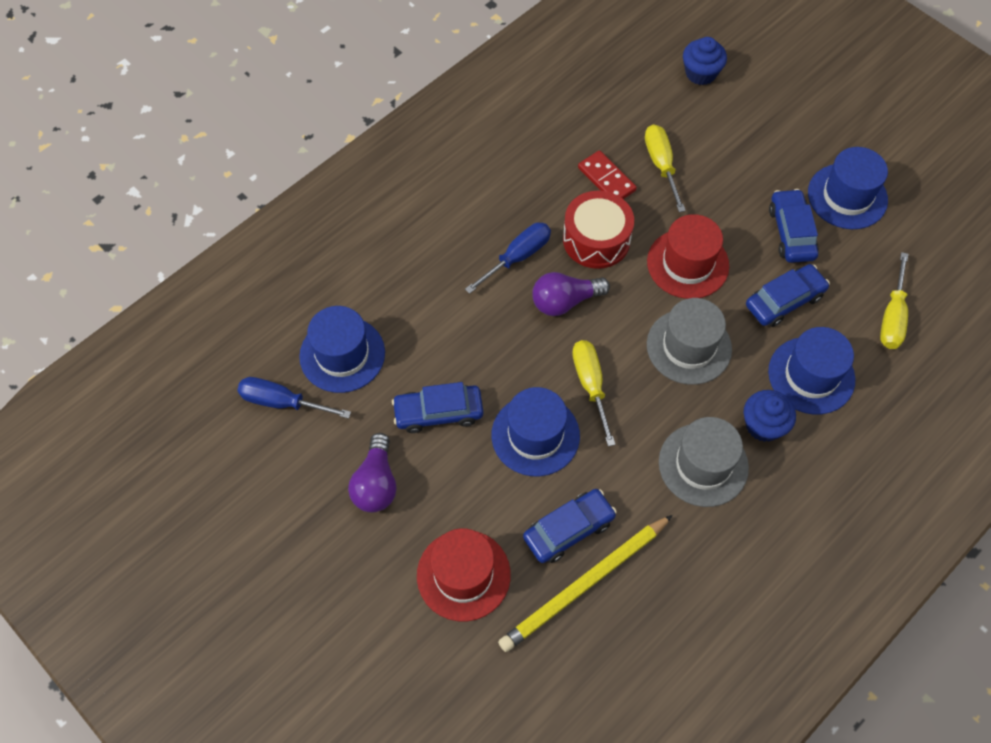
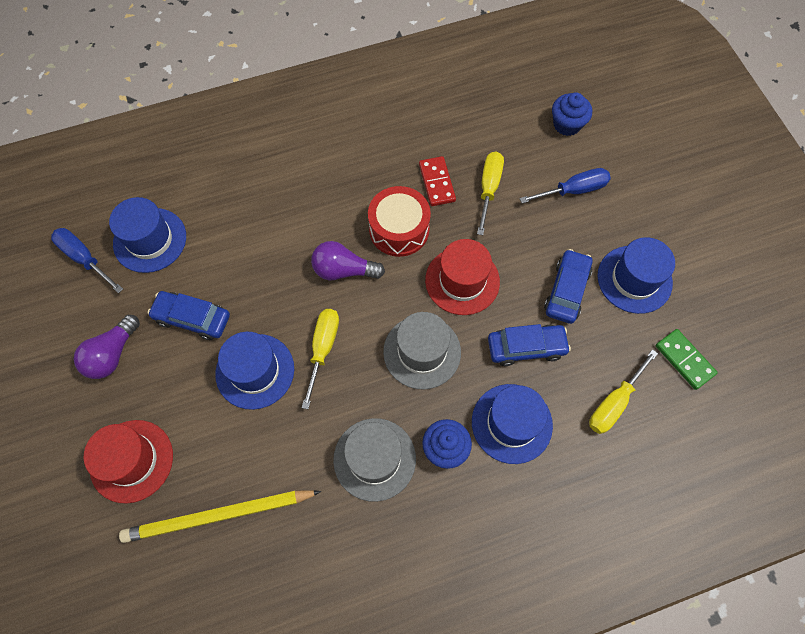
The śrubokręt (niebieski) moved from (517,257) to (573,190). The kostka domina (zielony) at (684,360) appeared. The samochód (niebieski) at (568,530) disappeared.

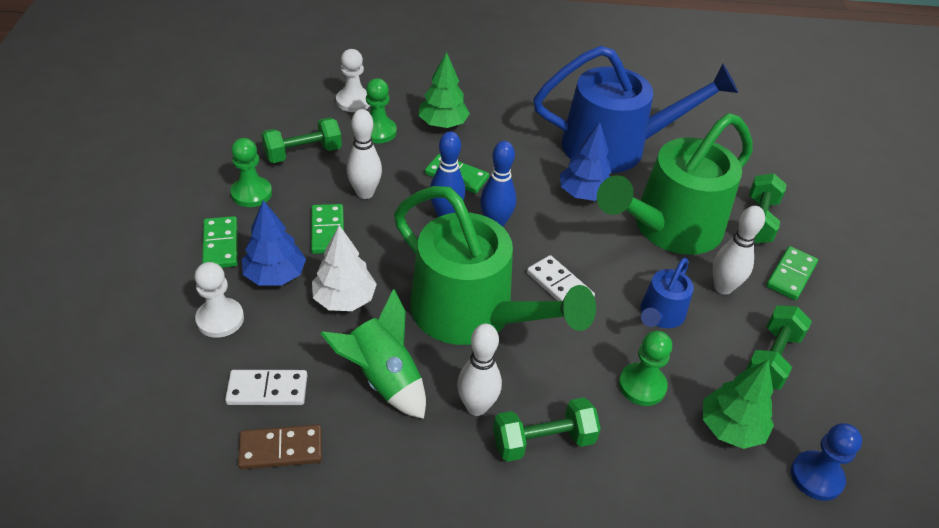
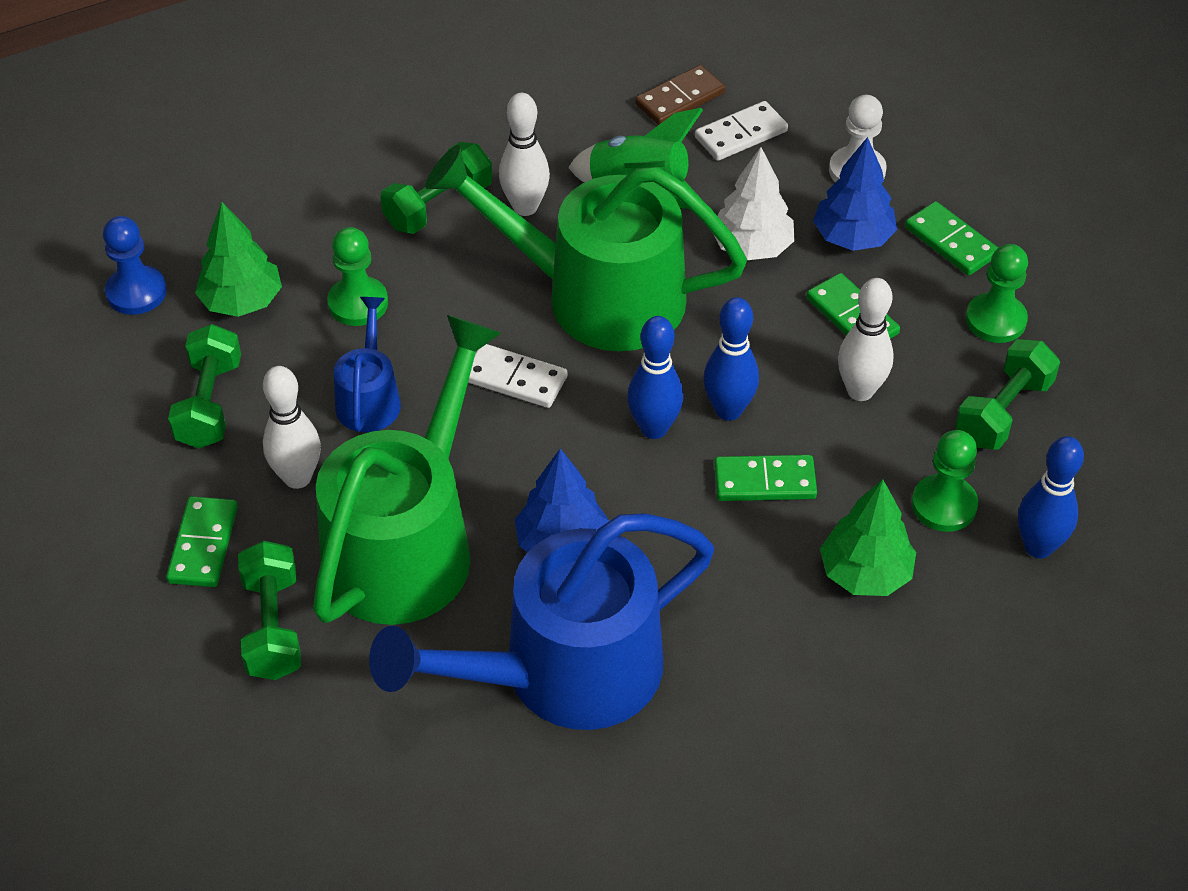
The pionek (biały) at (353,101) was replaced by the kręgiel (niebieski) at (1038,547).

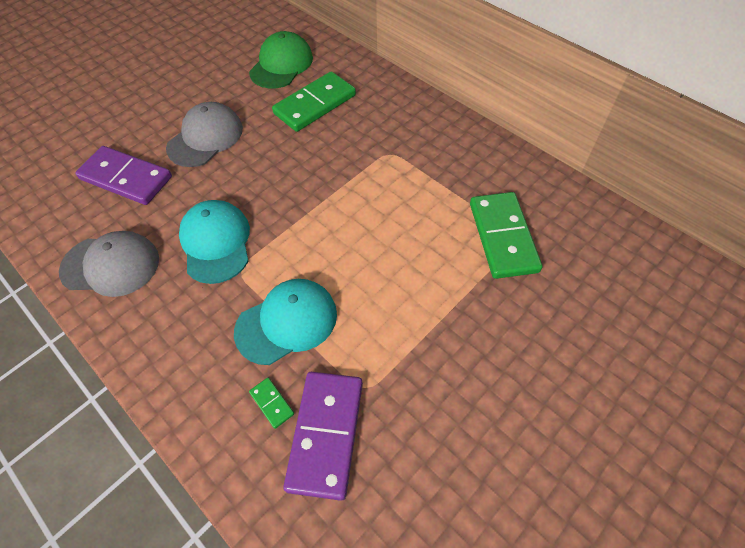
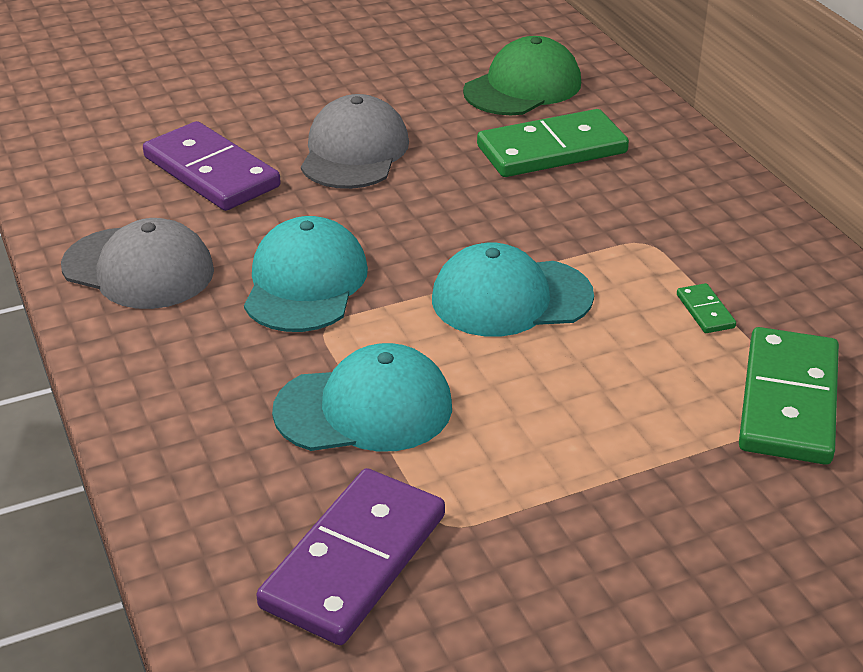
The czapka (szary) at (205,138) turned 45 degrees counterclockwise. The czapka (turkusowy) at (511,298) appeared. The kostka domina (zielony) moved from (272,403) to (705,311).

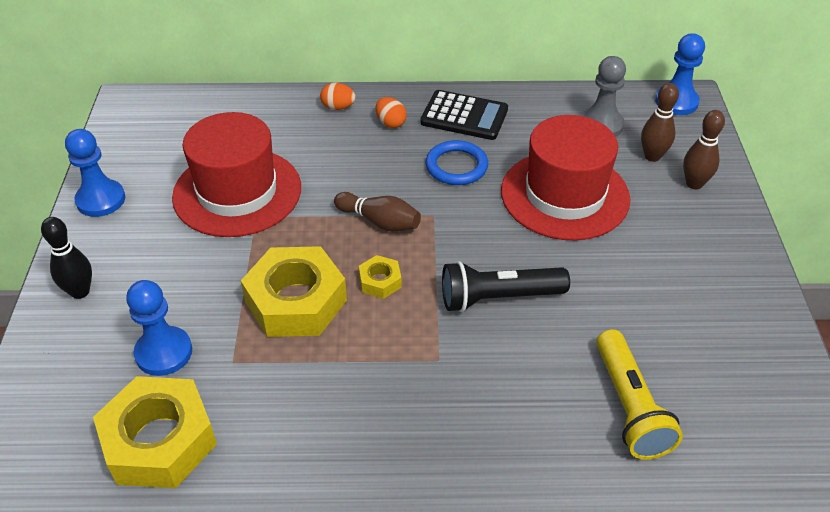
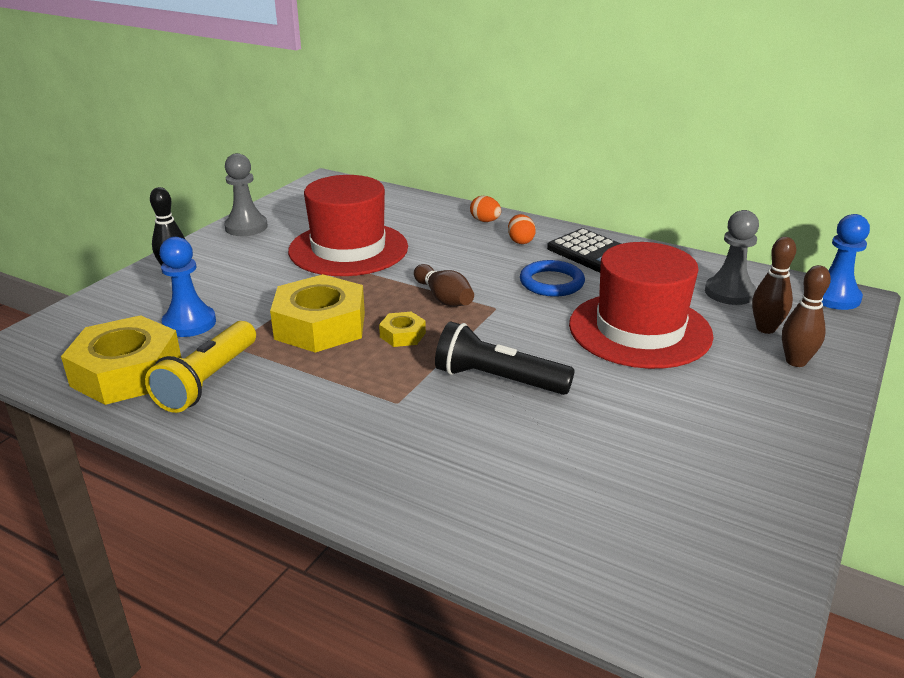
The latarka (żółty) moved from (629,406) to (208,381). The pionek (niebieski) at (101,200) became the pionek (szary) at (246,227).

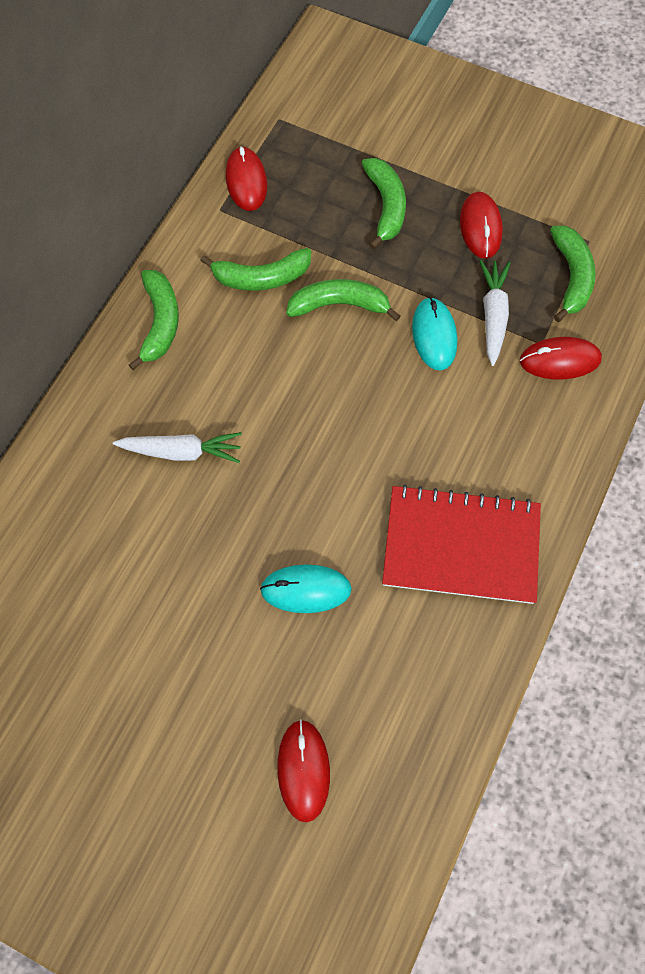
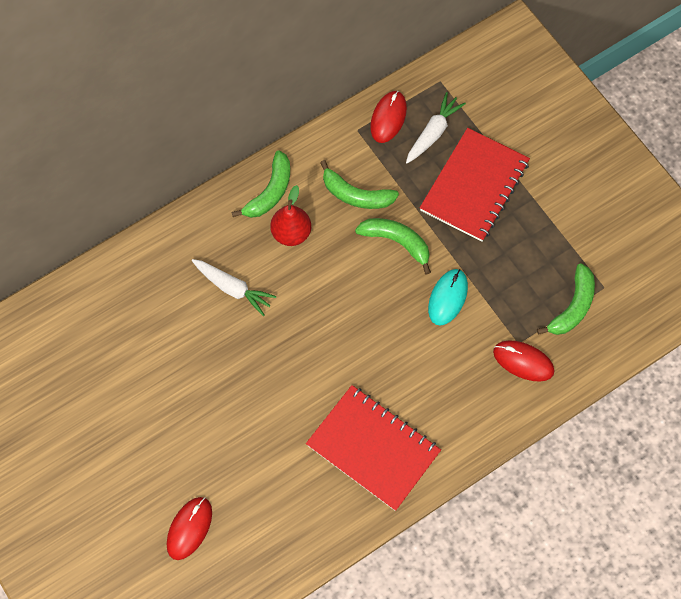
The gruszka (czerwony) at (291,233) appeared. The marchewka (biały) moved from (493,315) to (433,133). The banan (zielony) at (385,206) was replaced by the zeszyt (czerwony) at (474,186). The myszka (turkusowy) at (306,589) disappeared. The myszka (czerwony) at (480,227) disappeared.

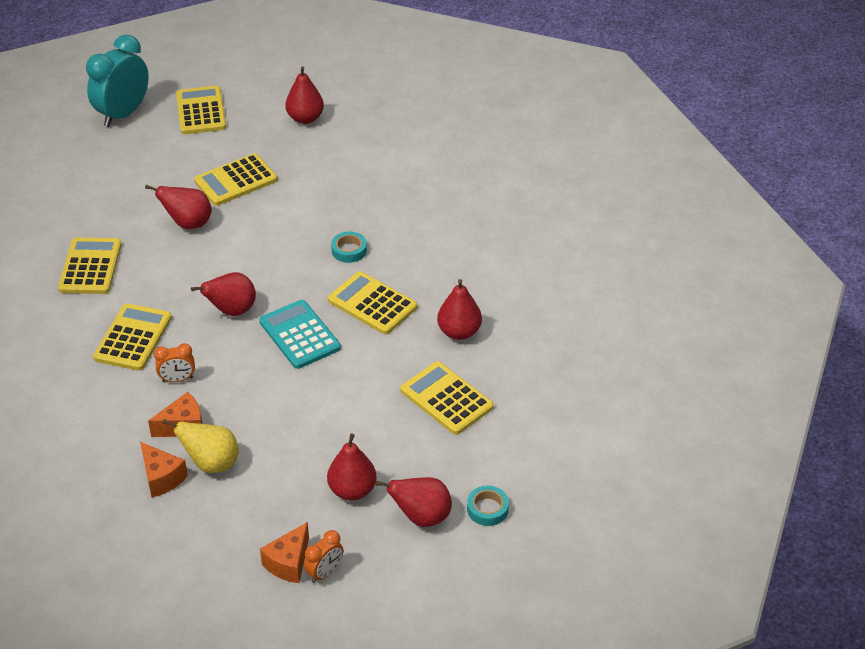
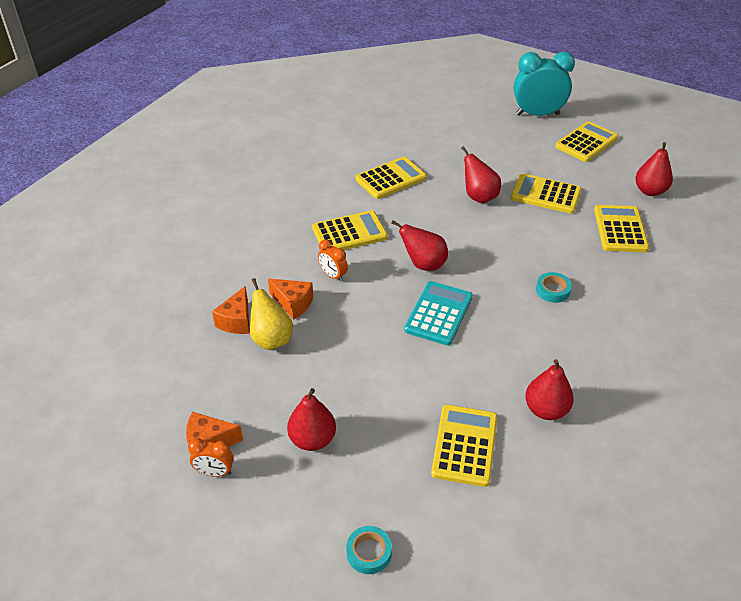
The kalkulator (żółty) moved from (372,304) to (620,229). The gruszka (czerwony) at (421,517) disappeared.

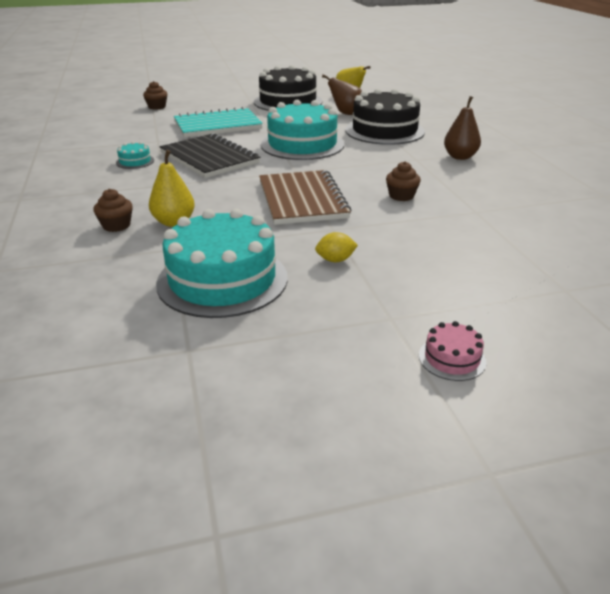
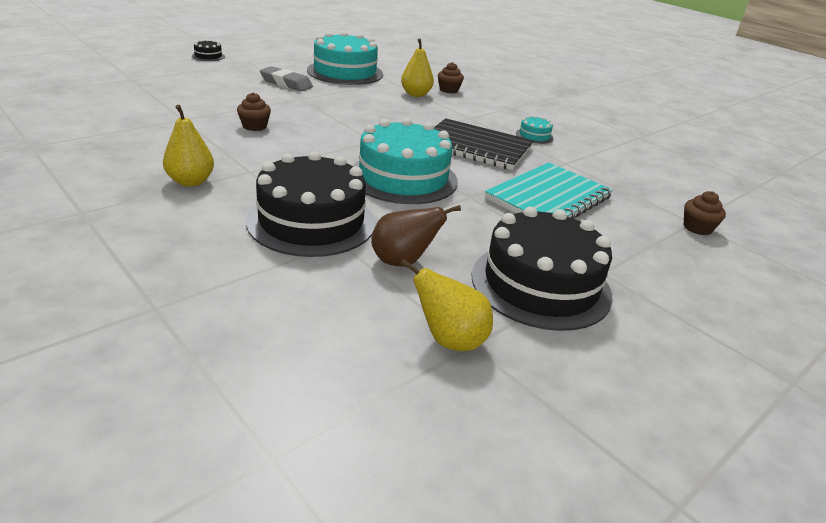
The gruszka (brązowy) at (460,157) became the gruszka (żółty) at (191,181). The tort (różowy) at (452,358) became the tort (czarny) at (208,56). The cytryna (żółty) at (335,260) was replaced by the gumka do mazania (szary) at (286,83). The zeszyt (brązowy) at (302,200) disappeared.

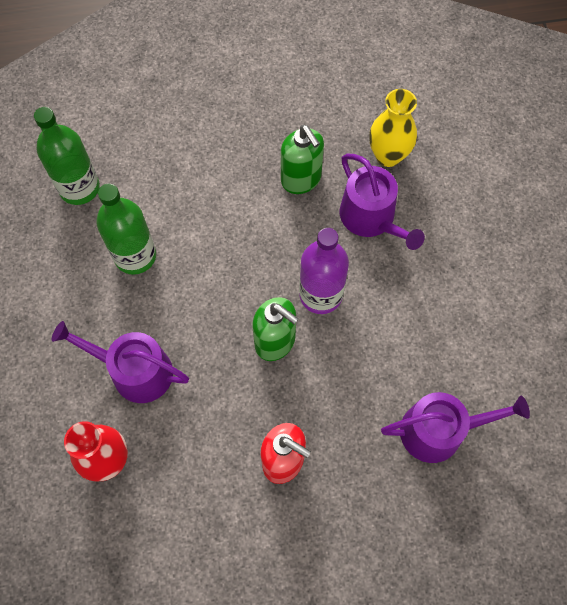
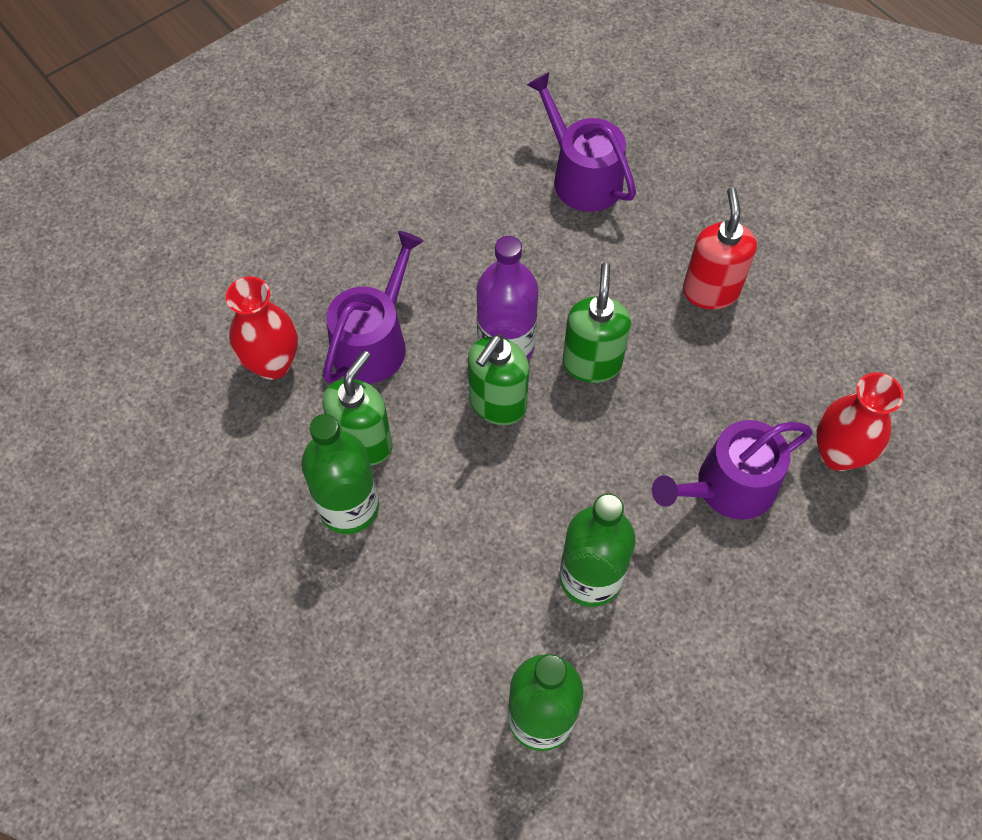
The wazon (żółty) at (388,156) became the wazon (czerwony) at (273,364). The butelka (zielony) at (349,507) appeared. The dozownik mydła (zielony) at (497,404) appeared. The konewka (fioletowy) at (134,371) turned 75 degrees clockwise.

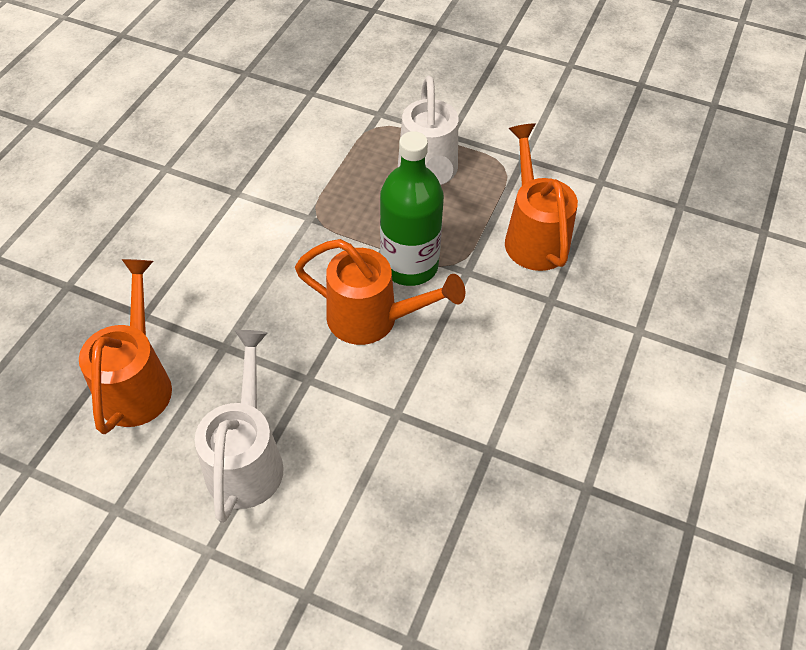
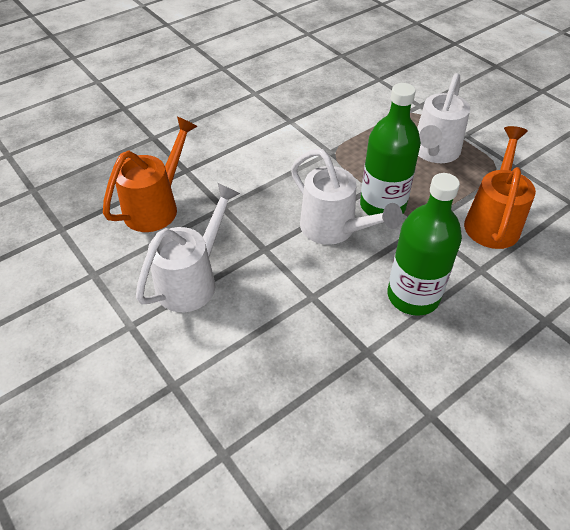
The konewka (pomarańczowy) at (372,319) became the konewka (biały) at (334,229). The butelka (zielony) at (413,296) appeared.

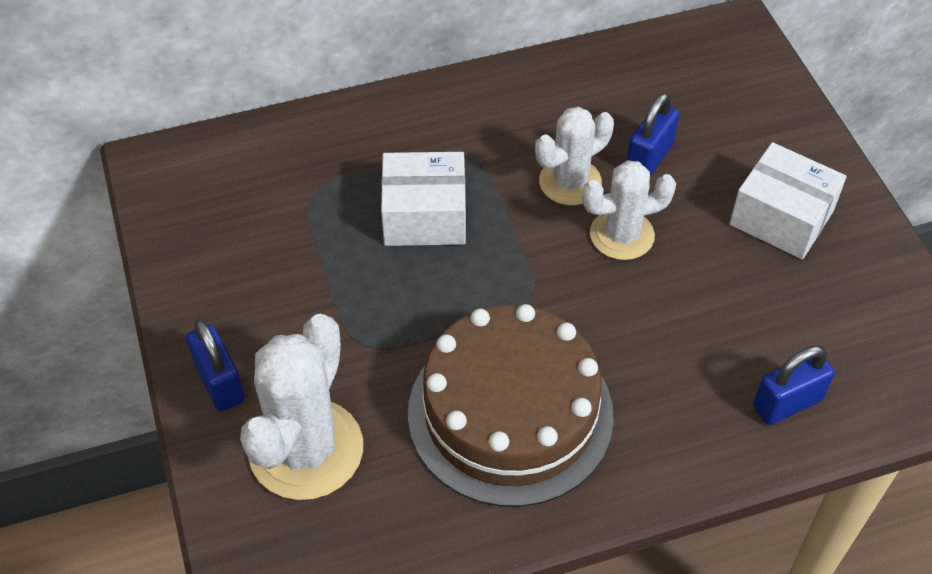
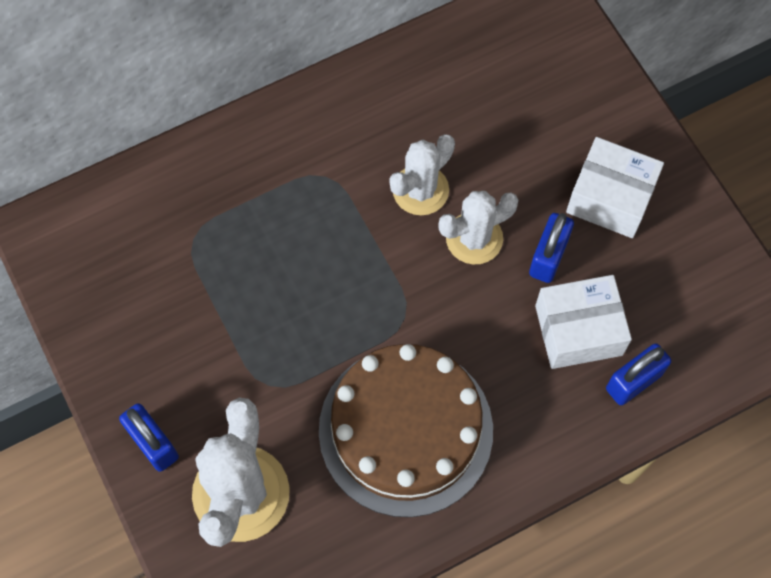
The kłódka (niebieski) moved from (649,158) to (548,257). The pudełko (biały) moved from (424,216) to (578,330).

